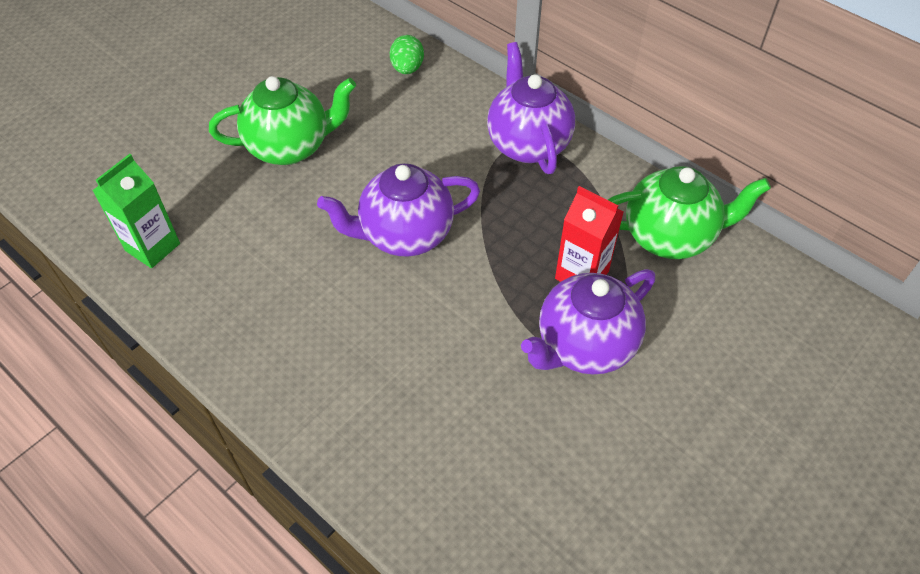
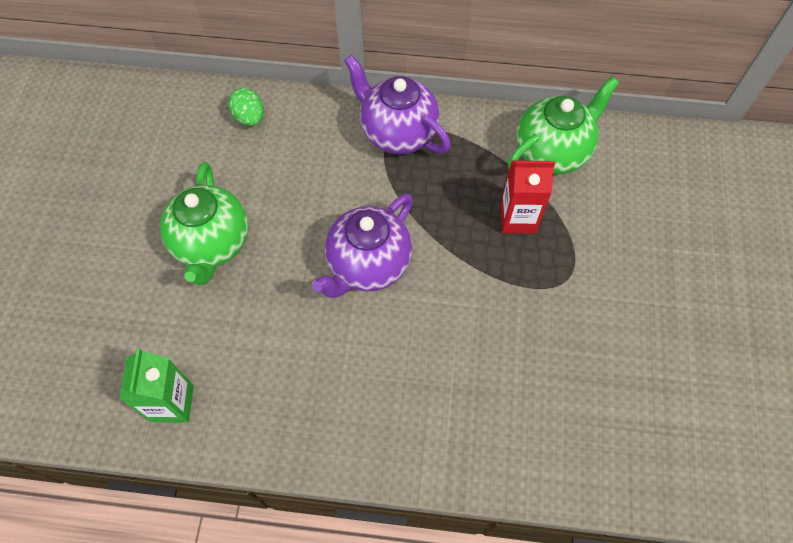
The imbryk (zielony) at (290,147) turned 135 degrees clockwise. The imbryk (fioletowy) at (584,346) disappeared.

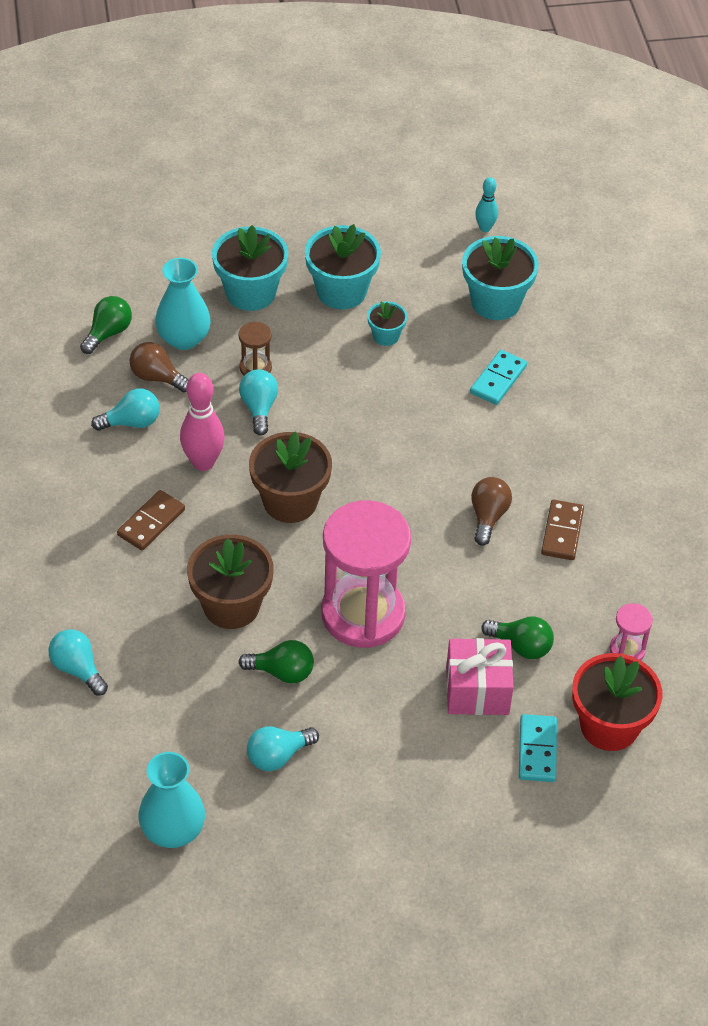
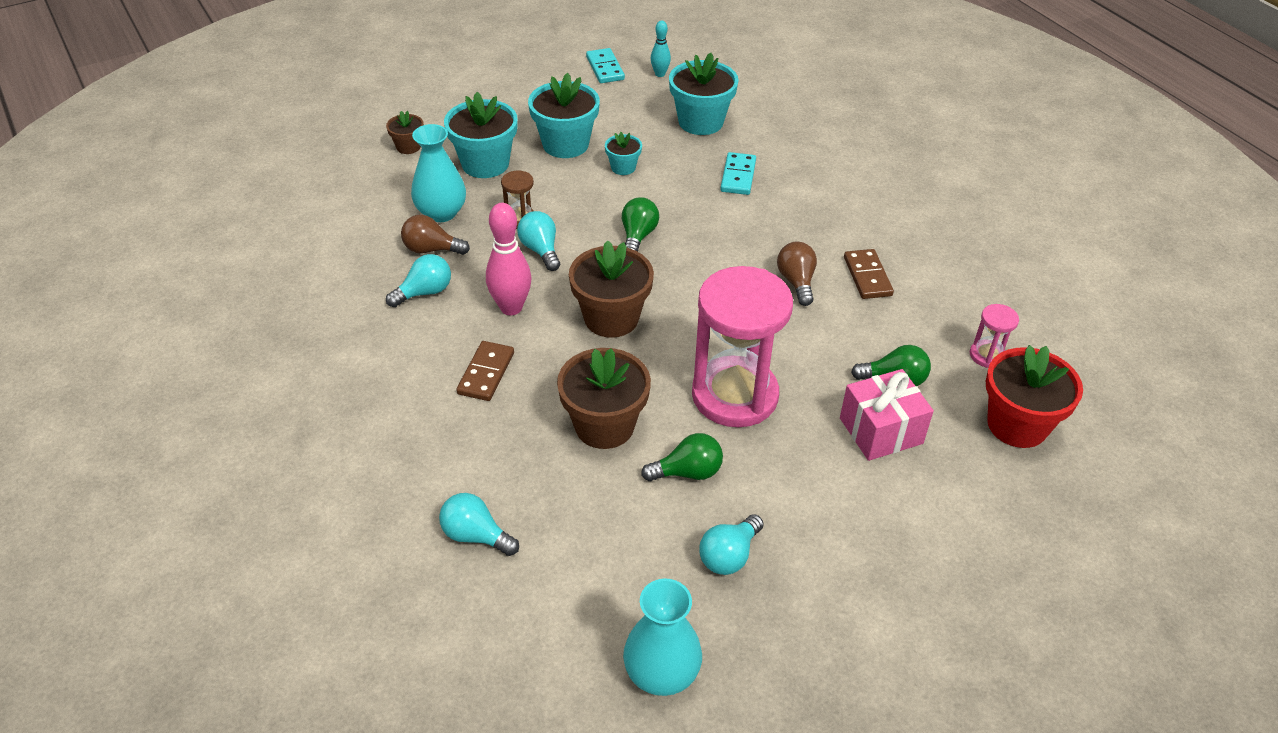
The doniczka (brązowy) at (408,147) appeared. The kostka domina (turkusowy) moved from (537,750) to (605,68). The żarówka (zielony) moved from (108,333) to (638,236).

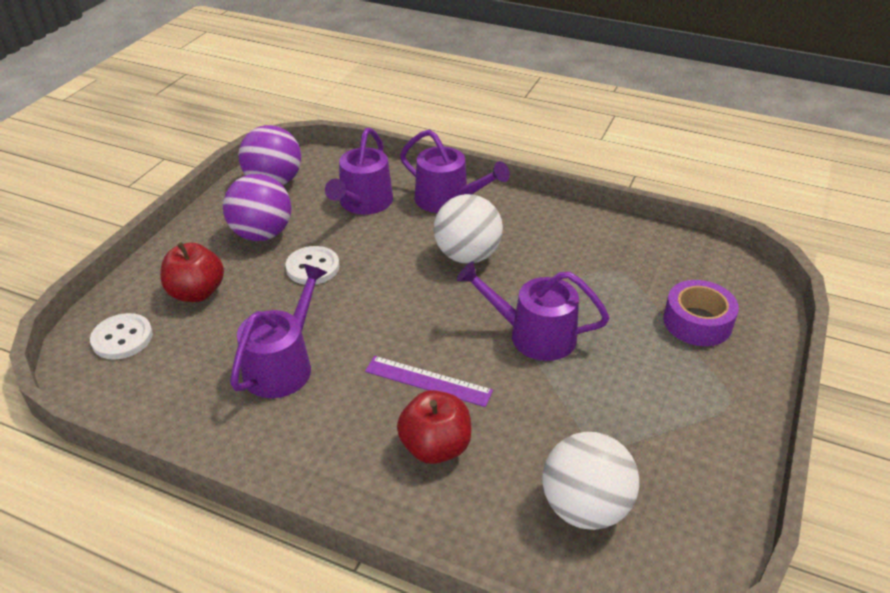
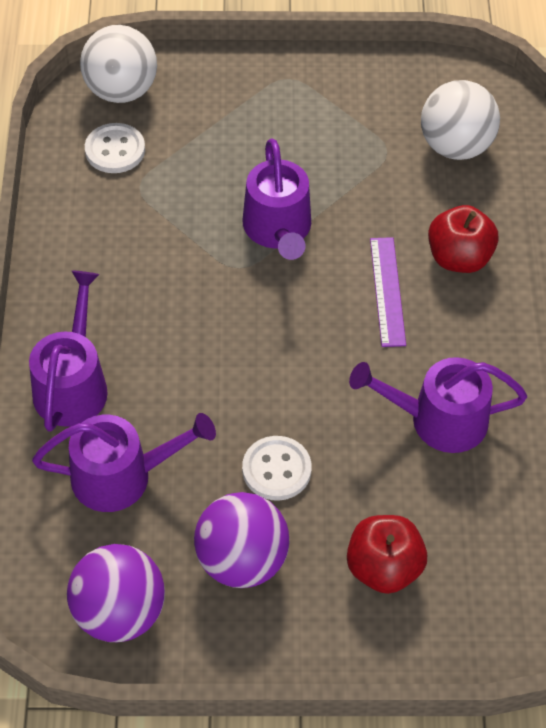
The piłka (biały) moved from (467,256) to (121,91). The guzik (biały) moved from (122,338) to (115,150). The taśma klejąca (fioletowy) at (697,322) disappeared.

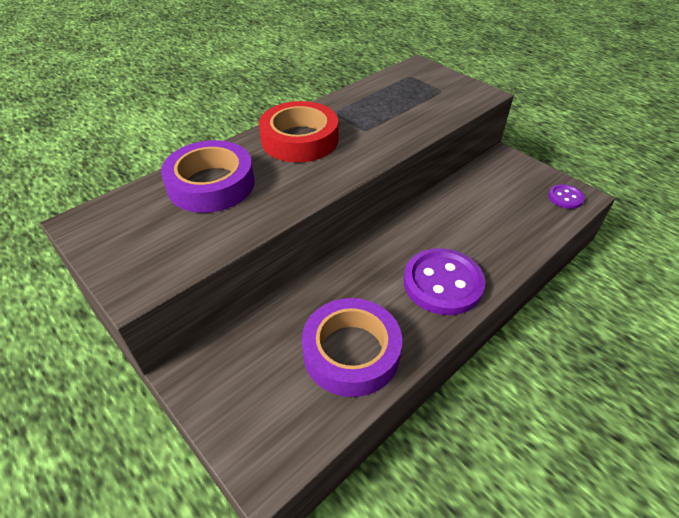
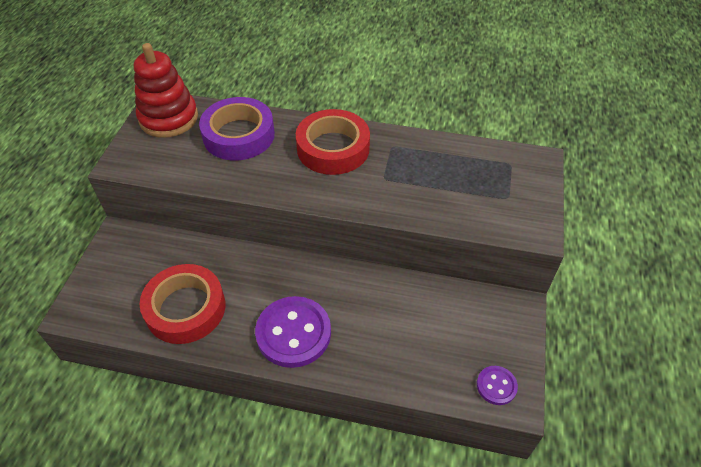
The zabawka nakładanka (czerwony) at (168,118) appeared. The taśma klejąca (fioletowy) at (351,352) became the taśma klejąca (czerwony) at (185,308).

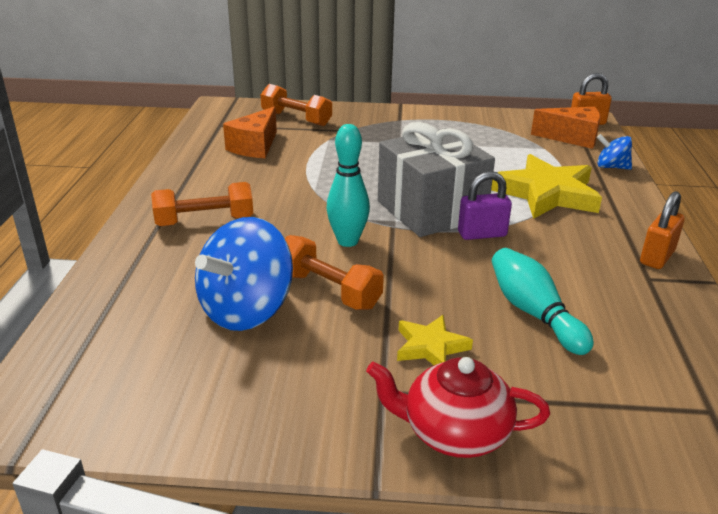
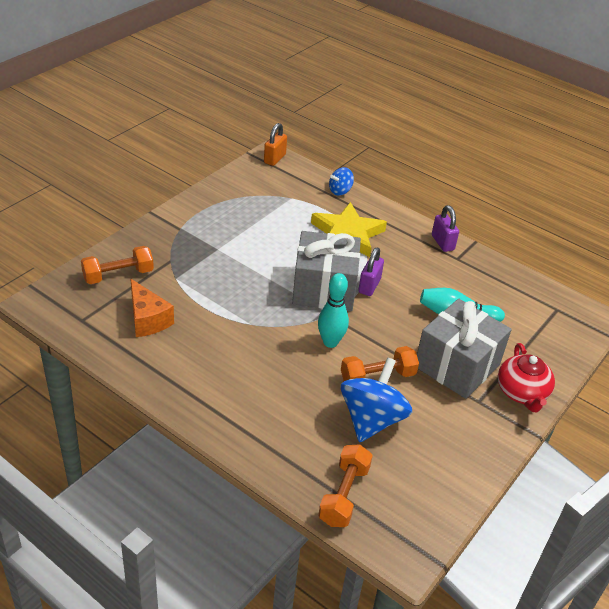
The hantel (pomarańczowy) moved from (205,221) to (344,495). The bączek (niebieski) at (246,310) turned 135 degrees counterclockwise. The gwiazda (żółty) at (430,347) was replaced by the prezent (szary) at (457,366). The kłódka (pomarańczowy) at (657,257) became the kłódka (fioletowy) at (442,243). The imbryk (czerwony) at (454,432) turned 45 degrees counterclockwise. The ser (pomarańczowy) at (572,138) disappeared.

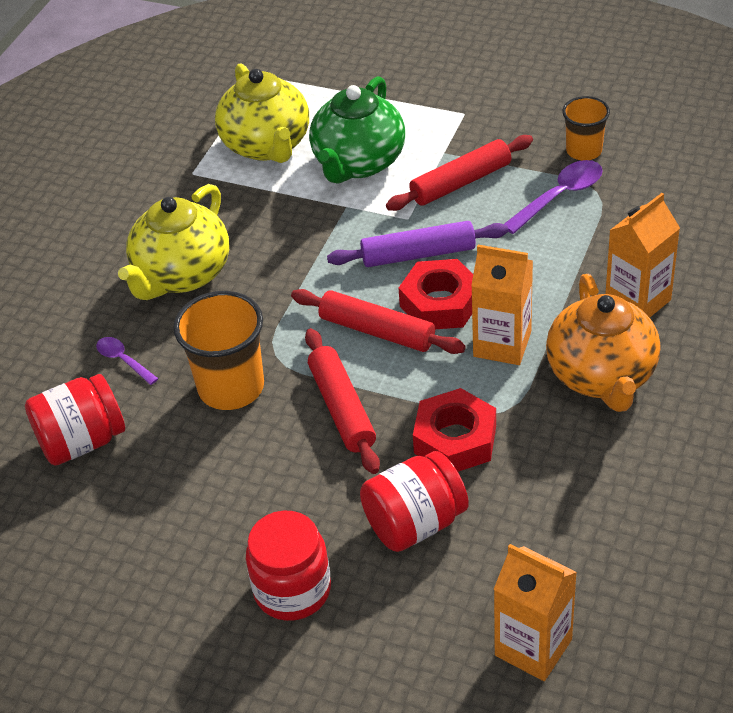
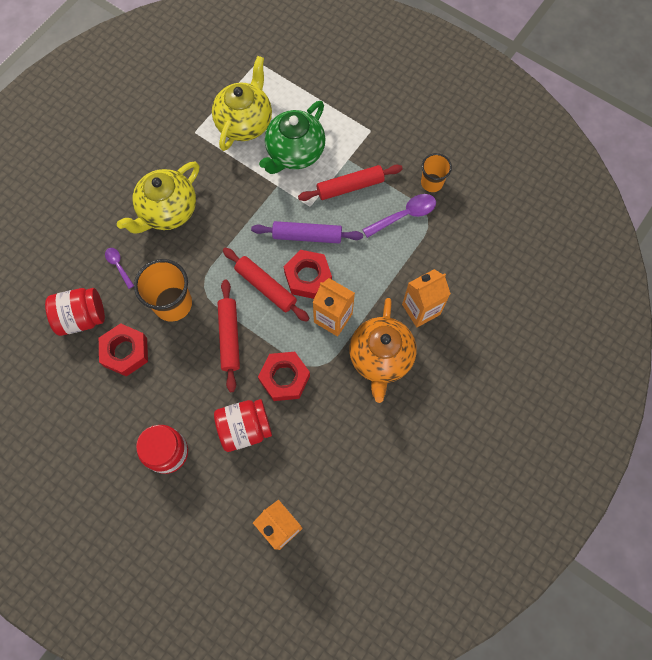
The nakrętka (czerwony) at (125,352) appeared. The imbryk (żółty) at (267,146) turned 150 degrees counterclockwise.

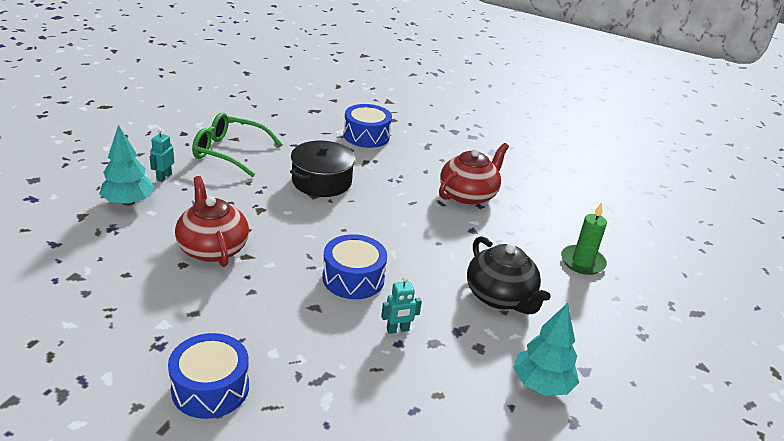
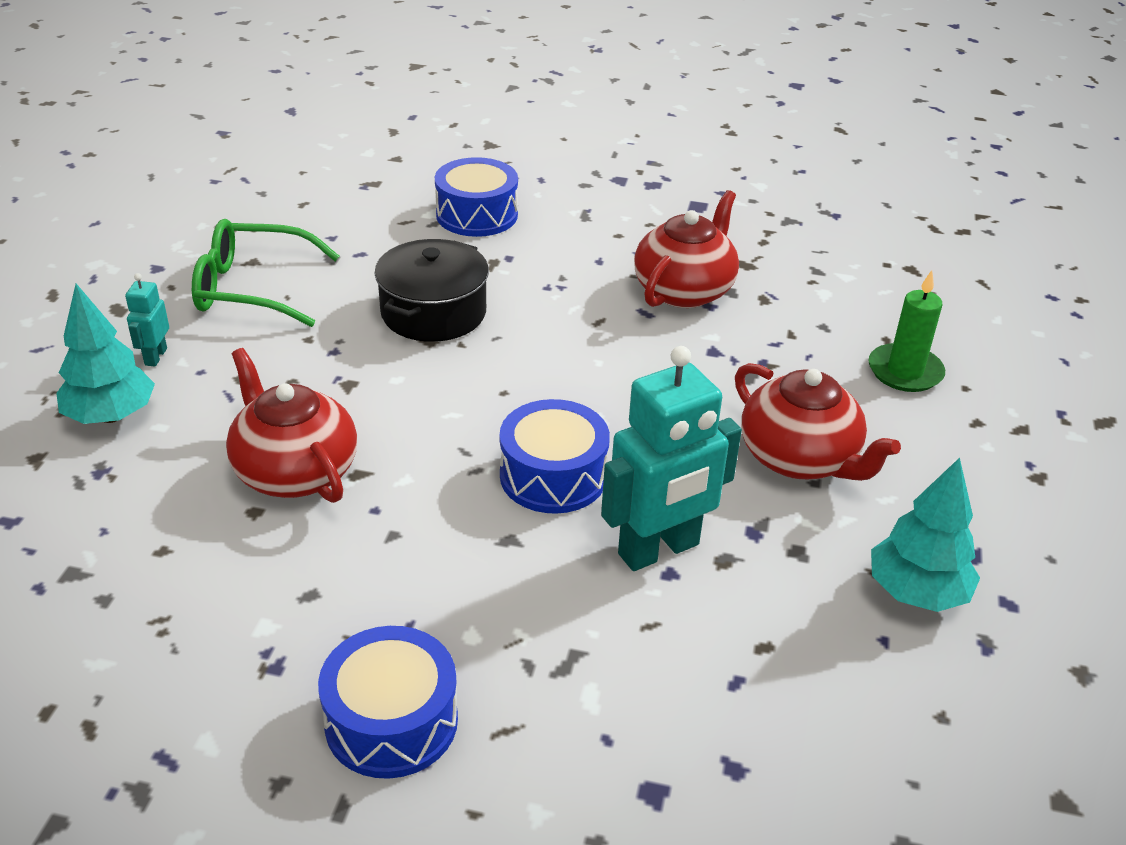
The robot (turkusowy) at (398,330) changed to 2.16 times the size. The imbryk (czarny) at (500,297) became the imbryk (czerwony) at (800,458).

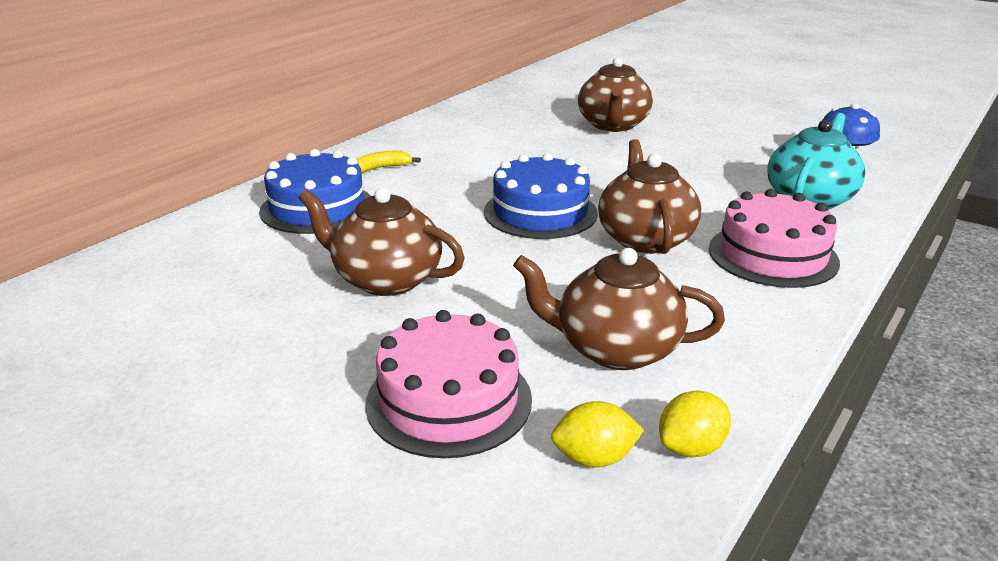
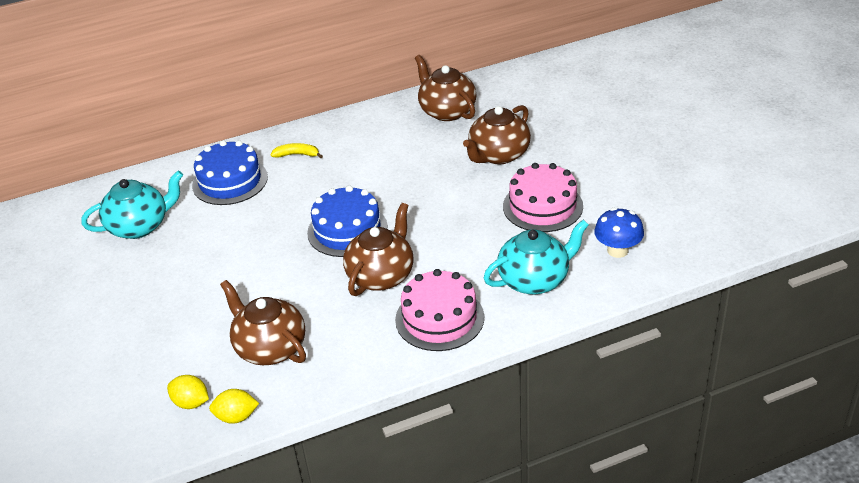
The imbryk (turkusowy) at (139,226) appeared. The imbryk (brązowy) moved from (386,279) to (447,111). The tort (różowy) moved from (449,400) to (542,206).

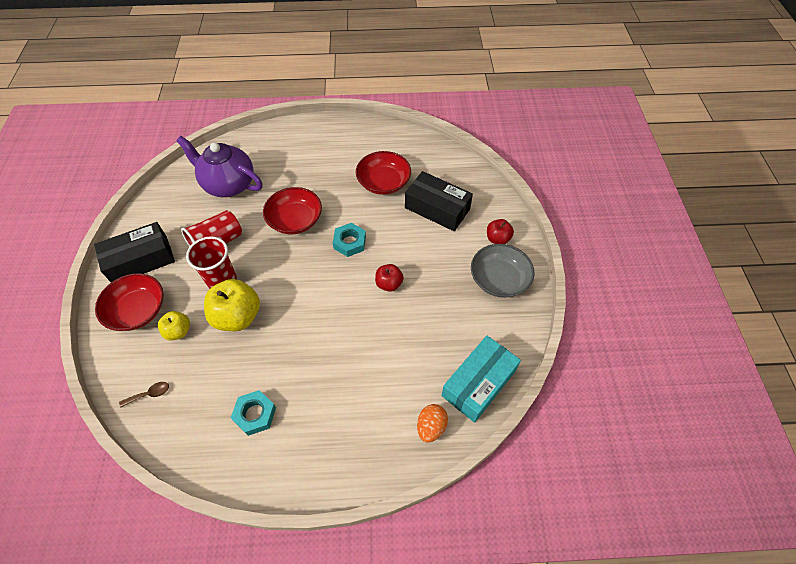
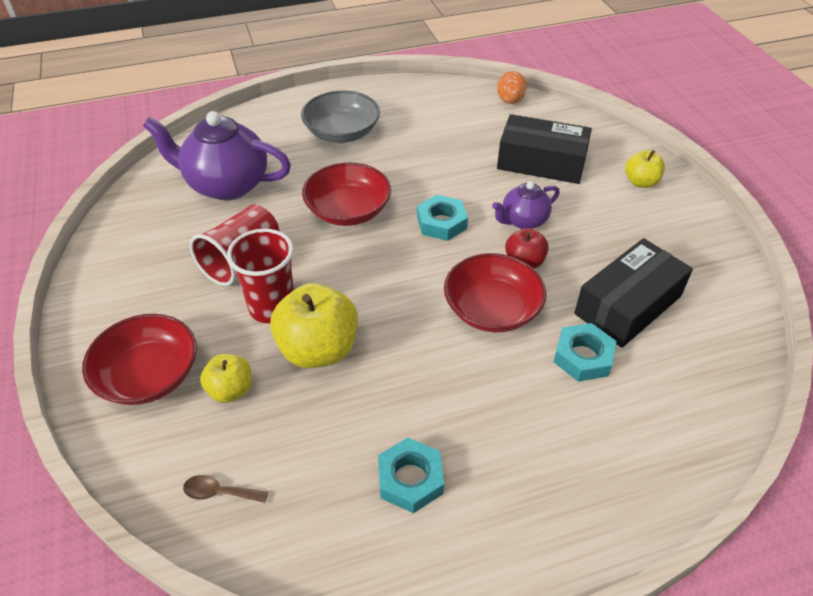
The łyżka (brązowy) at (149,394) turned 135 degrees counterclockwise. The miska (szary) moved from (499,279) to (342,132). The miska (czerwony) moved from (383,182) to (492,309). The imbryk (fioletowy) at (523,221) appeared. The jajko (pomarańczowy) moved from (431,427) to (510,101). The nakrętka (turkusowy) at (583,357) appeared. The pudełko (czarny) moved from (140,260) to (628,305). The jabłko (czerwony) at (497,239) became the jabłko (żółty) at (640,182). The pudełko (turkusowy) at (478,383) disappeared.

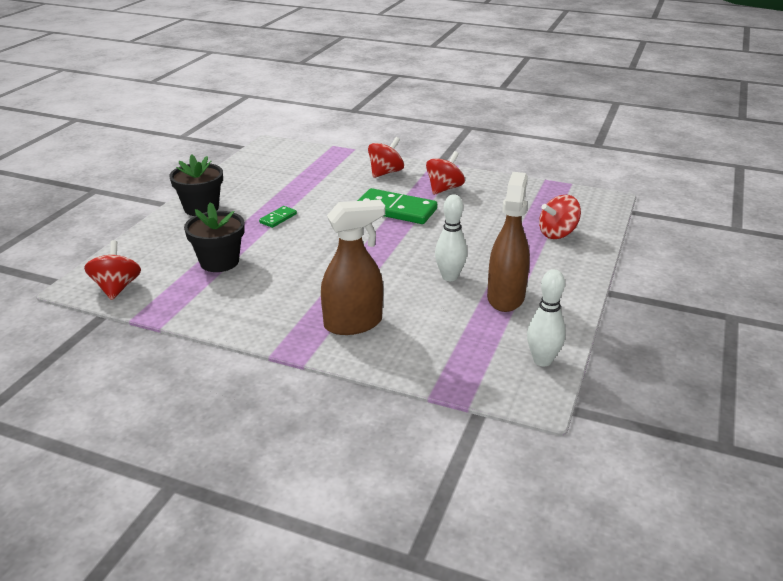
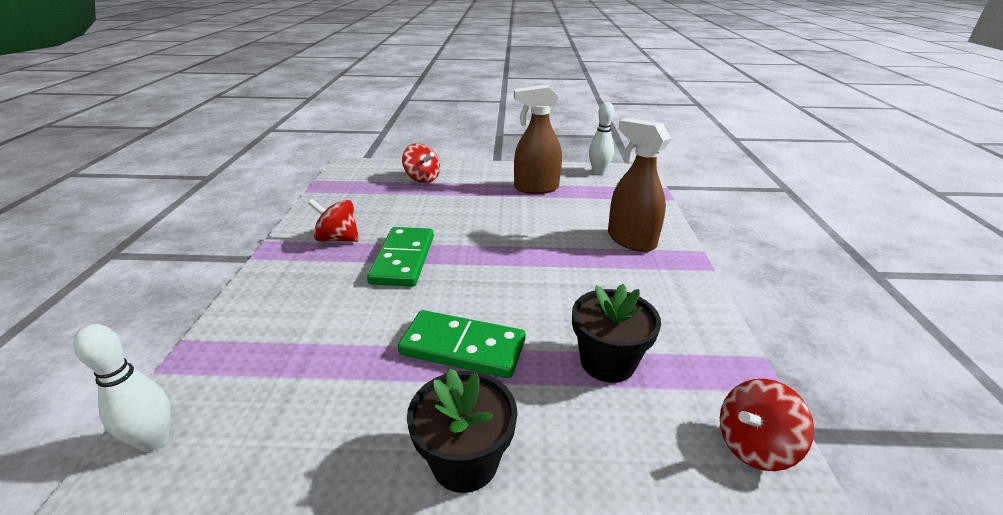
The kręgiel (biały) moved from (449,277) to (154,440). The kostka domina (zielony) at (278,218) changed to 2.09 times the size. The bączek (czerwony) at (385,173) disappeared.

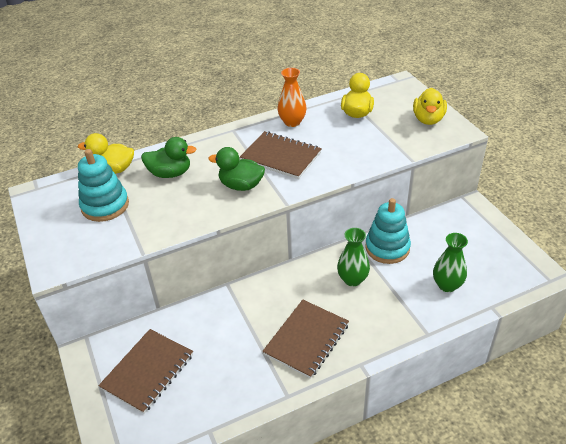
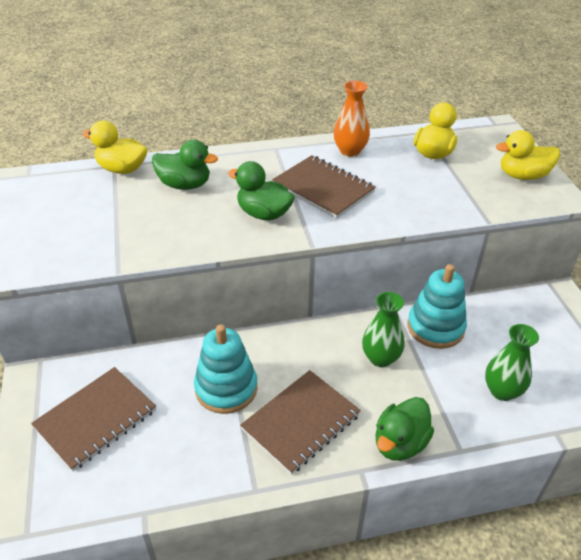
The zabawka nakładanka (turkusowy) moved from (105,205) to (226,388). The kaczka (zielony) at (400,443) appeared. The kaczka (żółty) at (428,119) turned 60 degrees clockwise.

